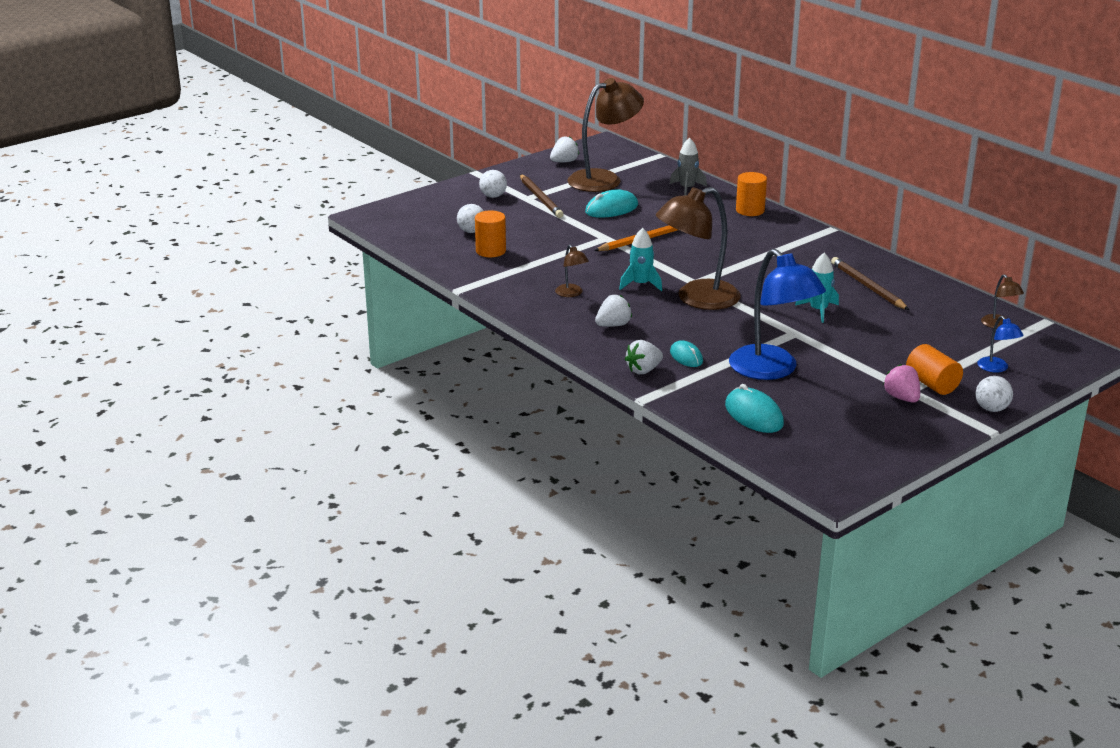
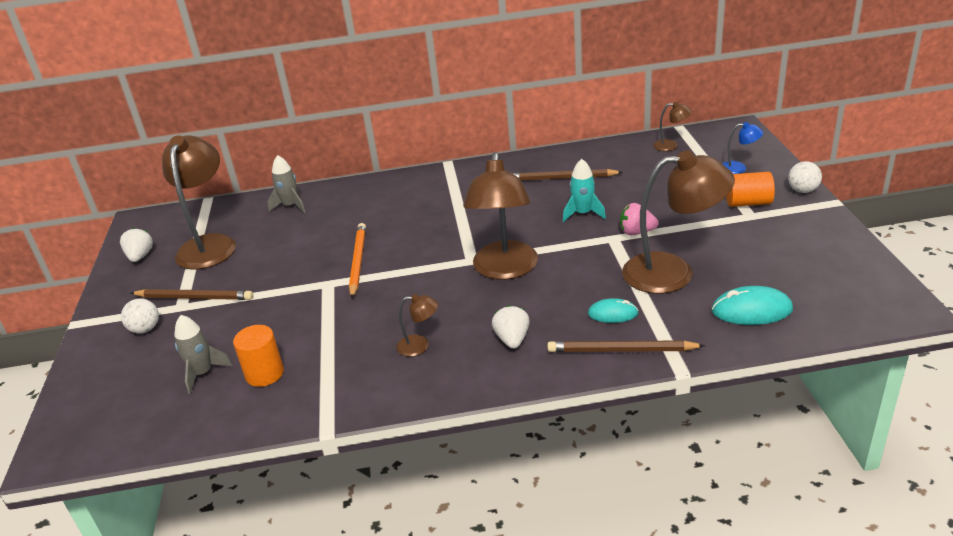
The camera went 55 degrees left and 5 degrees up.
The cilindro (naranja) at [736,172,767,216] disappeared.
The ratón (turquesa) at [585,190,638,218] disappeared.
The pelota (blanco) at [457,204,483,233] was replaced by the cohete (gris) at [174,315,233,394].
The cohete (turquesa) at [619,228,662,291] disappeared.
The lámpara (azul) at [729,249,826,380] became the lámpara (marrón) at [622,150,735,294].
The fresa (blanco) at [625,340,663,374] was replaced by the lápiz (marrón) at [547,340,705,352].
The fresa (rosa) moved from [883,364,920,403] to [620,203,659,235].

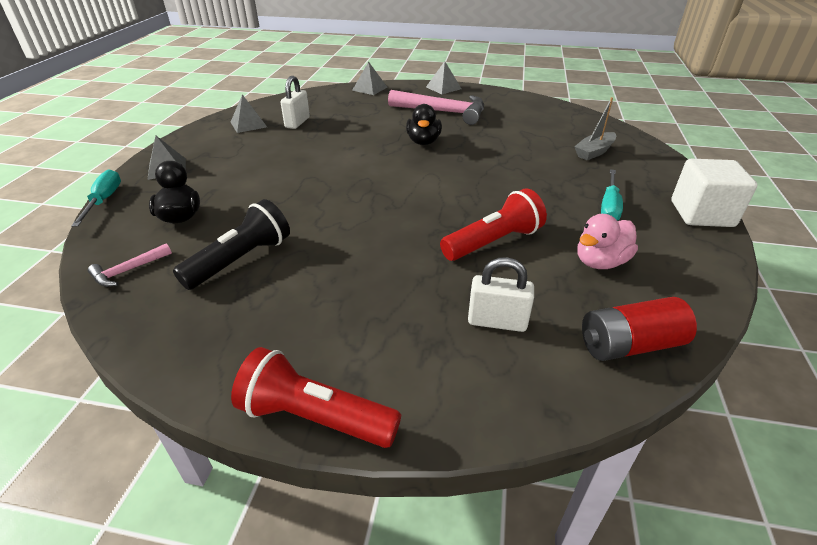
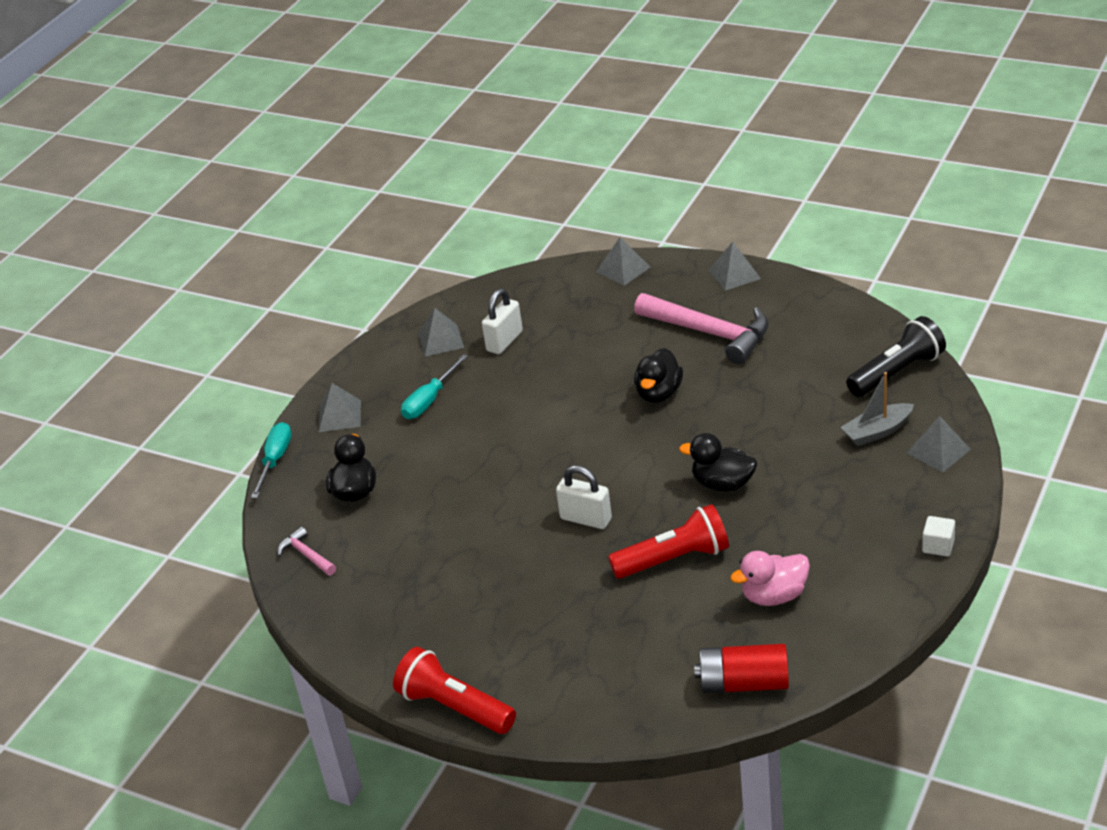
The camera went 20 degrees right and 0 degrees up.
The cubo (blanco) at [671,159,757,227] changed to 0.47 times the size.
The destornillador (turquesa) moved from [601,169,623,220] to [401,354,468,419].
The lámpara de mano (negro) moved from [173,199,290,290] to [846,316,946,397].
The martillo (rosa) at [88,243,172,287] turned 75 degrees clockwise.
The candado (blanco) moved from [468,257,534,332] to [556,465,612,529].
The pirámide (gris) at [906,416,971,473] appeared.
The pato (negro) at [679,433,757,492] appeared.

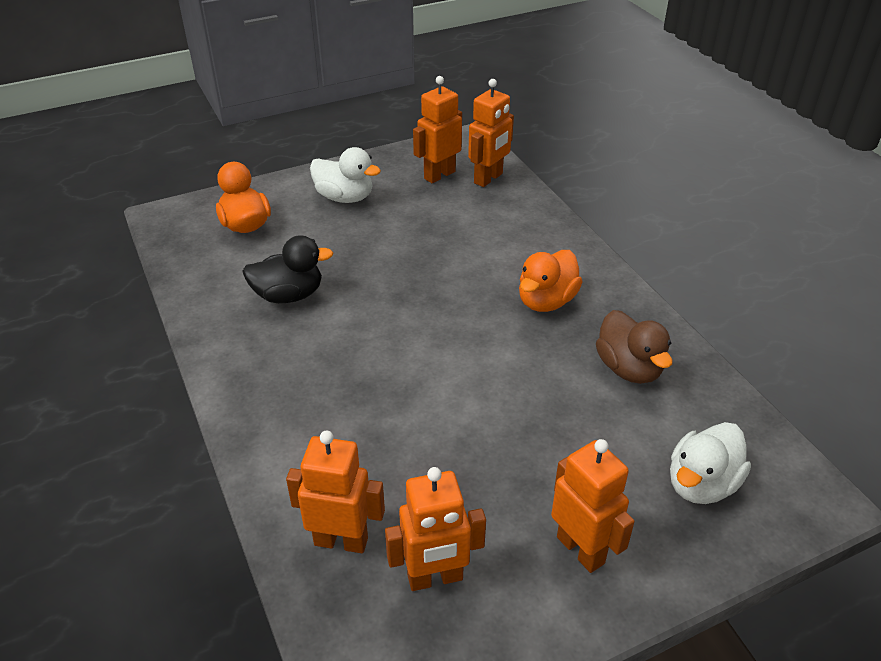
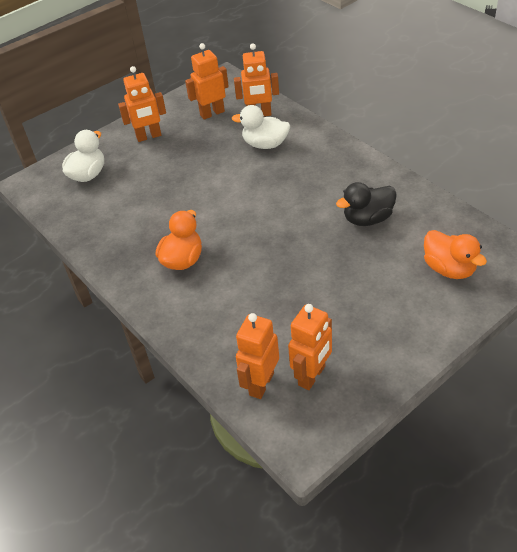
The camera went 170 degrees right and 5 degrees up.
The pato (blanco) moved from [310,147,381,203] to [232,105,290,149].
The pato (marrón) at [596,310,673,384] disappeared.
The robot (naranja) at [551,439,635,573] turned 60 degrees counterclockwise.

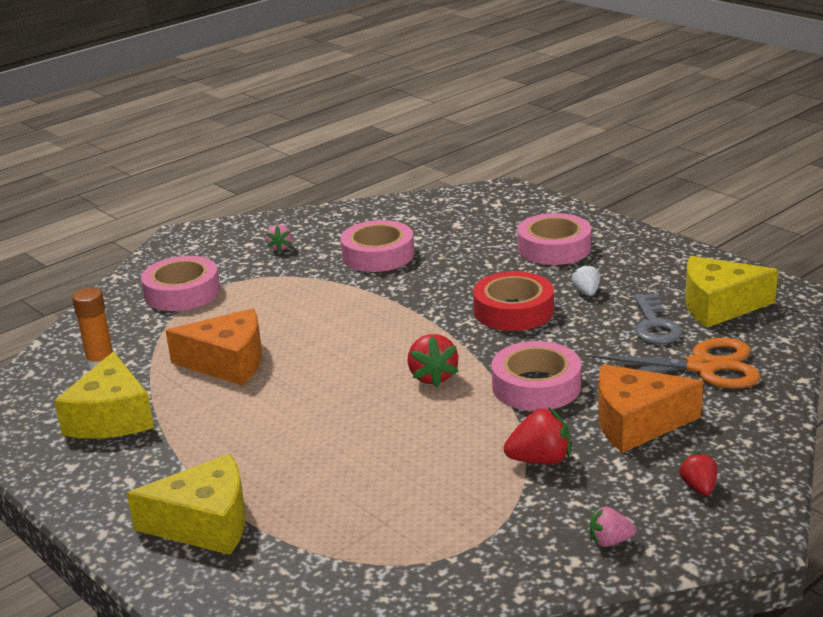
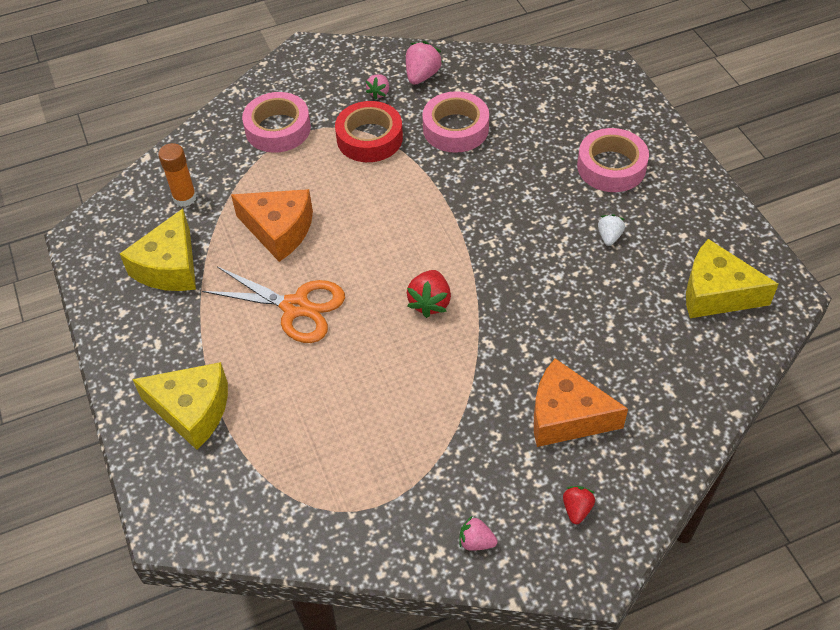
The camera went 20 degrees right and 25 degrees up.
The cinta adhesiva (rojo) moved from [473,271,554,331] to [335,101,403,162].
The llave (gris) at [634,294,682,344] disappeared.
The tijeras (naranja) moved from [587,338,761,389] to [202,266,345,343].
The cinta adhesiva (rosa) at [491,341,581,411] disappeared.
The fresa (rojo) at [504,407,570,465] disappeared.
The fresa (rosa) at [406,41,443,85] appeared.

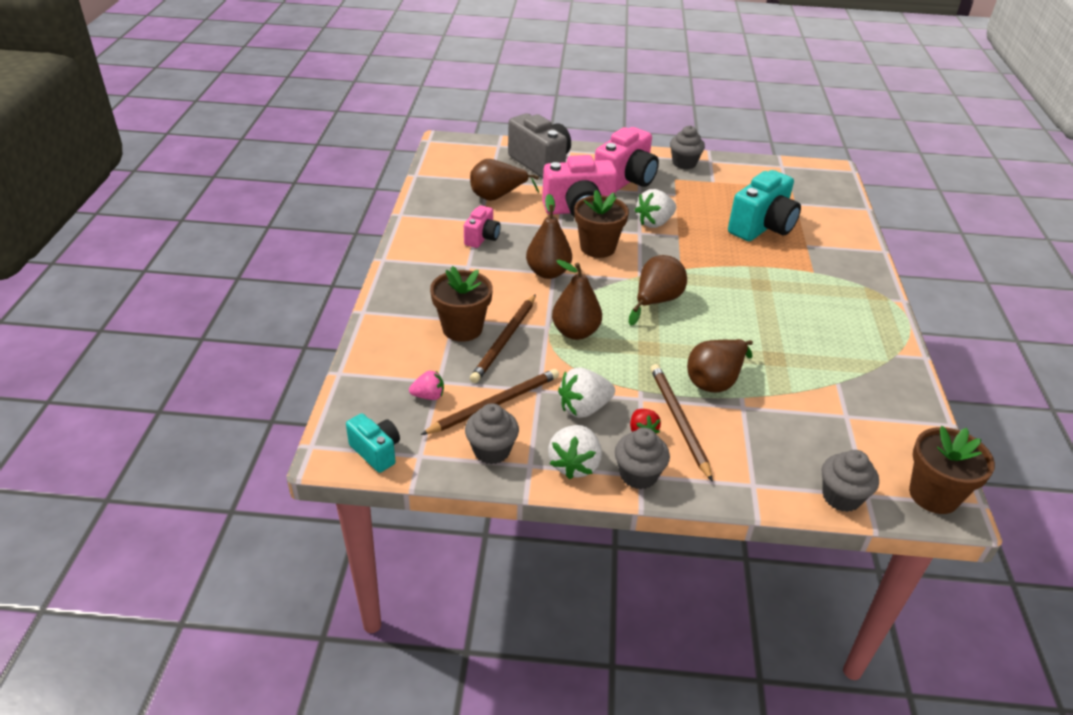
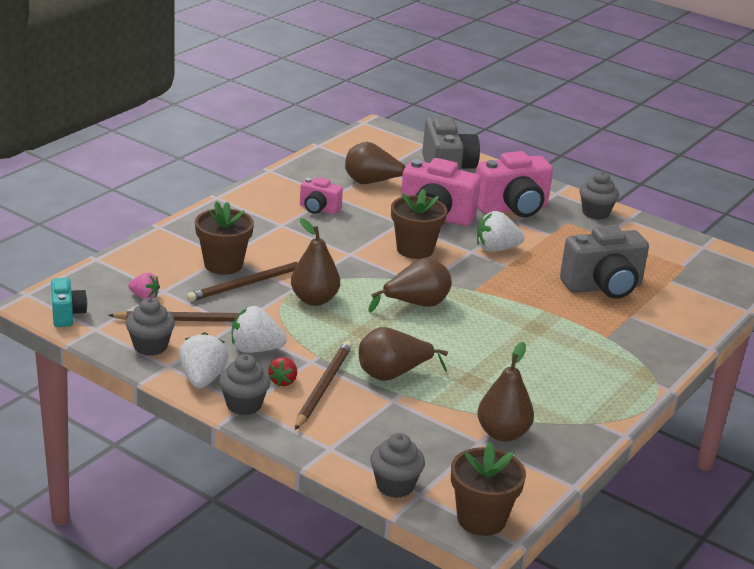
The camera went 30 degrees right and 10 degrees down.
The cámara (turquesa) at [728,170,801,241] became the cámara (gris) at [560,225,649,299].
The pera (marrón) moved from [526,194,572,279] to [477,342,534,442].
The cámara (rosa) at [464,205,501,248] turned 60 degrees clockwise.
The fresa (blanco) at [548,425,602,479] turned 135 degrees clockwise.

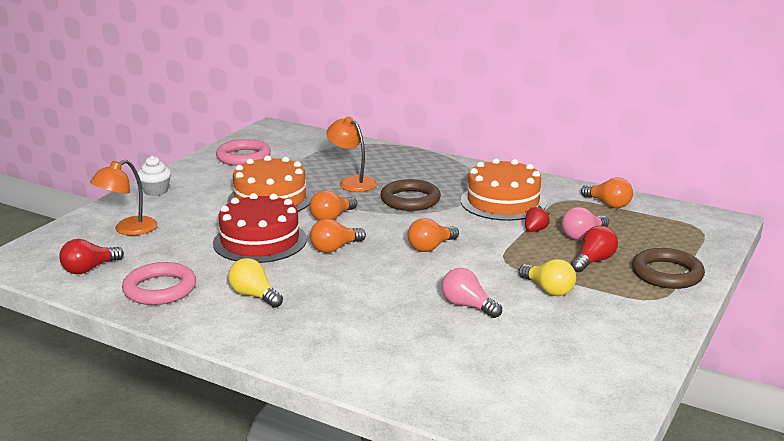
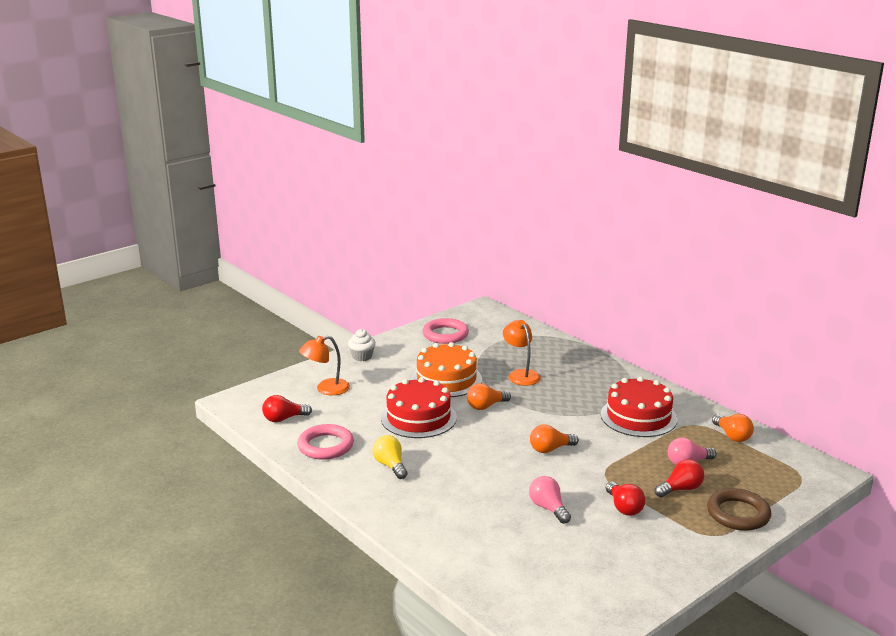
The camera went 20 degrees right and 0 degrees up.
The tarta (naranja) at [461,158,547,221] became the tarta (rojo) at [601,376,677,437].
The anillo (marrón) at [380,179,441,211] disappeared.
The fresa (rojo) at [525,205,551,232] disappeared.
The bombilla (naranja) at [310,219,366,253] disappeared.
The bombilla (amarillo) at [519,259,576,296] became the bombilla (rojo) at [606,482,646,516].

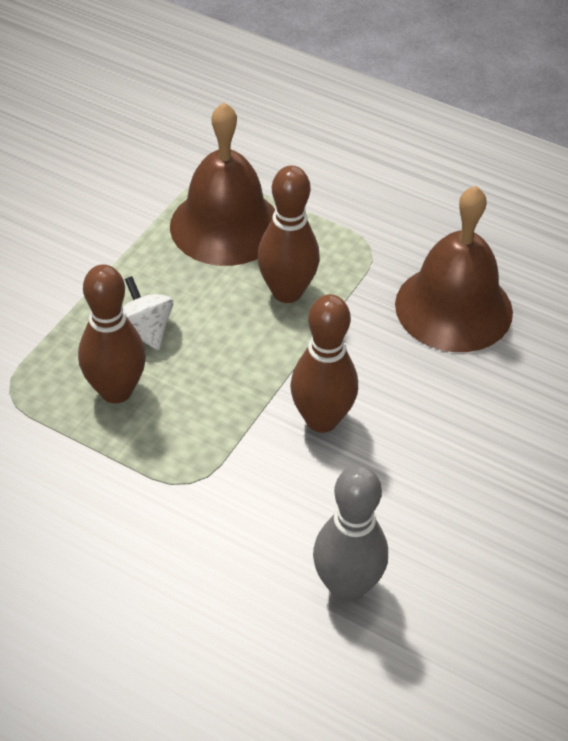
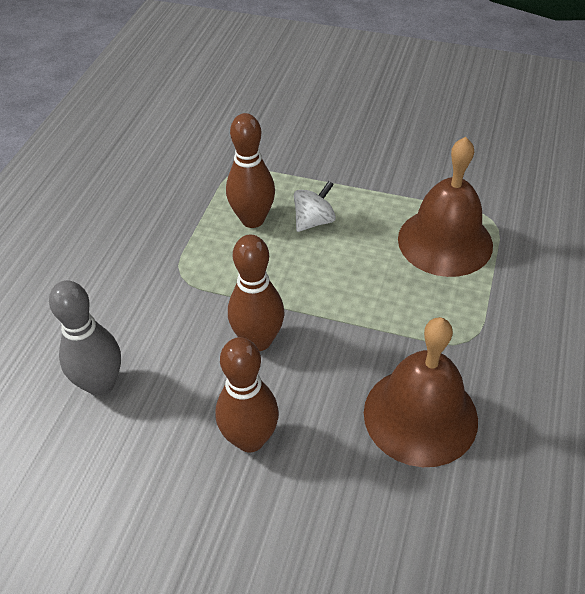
The camera went 80 degrees right and 0 degrees up.
The bolo (marrón) moved from [257,166,320,303] to [216,337,279,452].

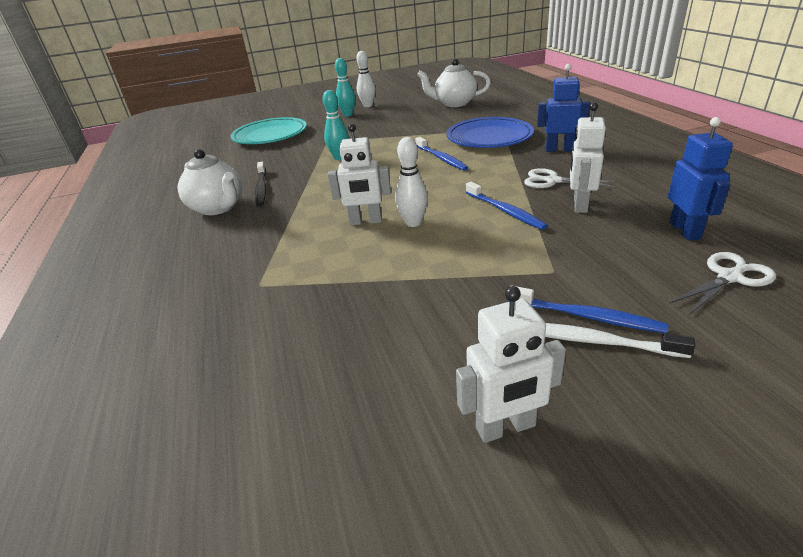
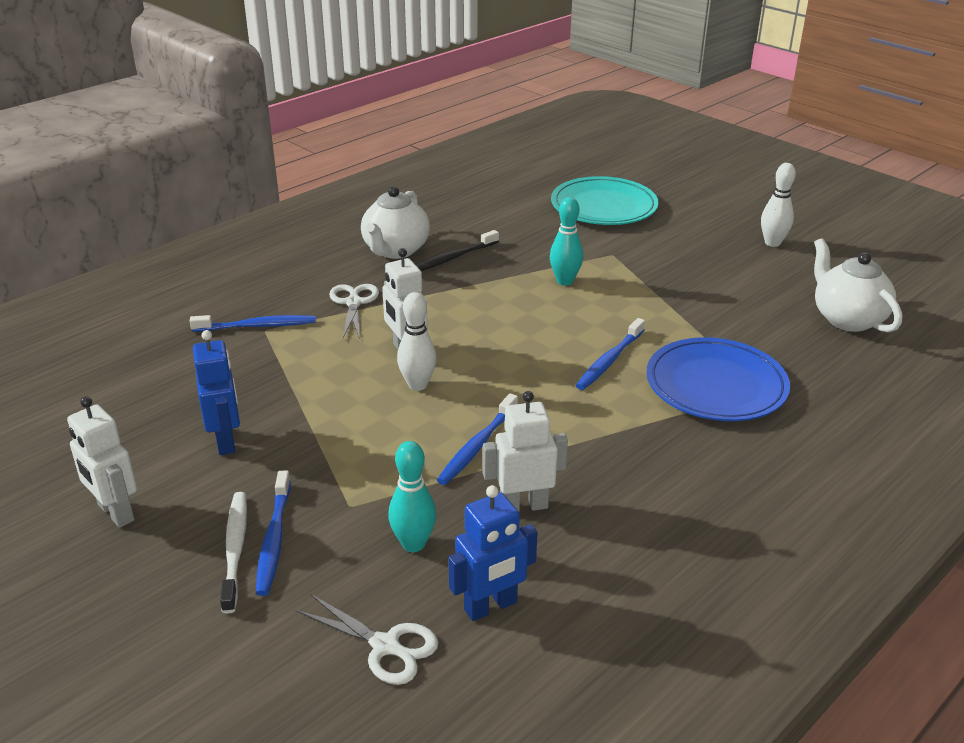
The camera went 60 degrees right and 0 degrees up.
The bolo (turquesa) moved from [335,58,356,116] to [388,441,436,552].
The robot (azul) moved from [537,64,590,152] to [193,330,240,455].
The tijeras (blanco) moved from [524,168,616,188] to [329,284,379,339].
The cepillo de dientes (azul) at [190,315,316,332] appeared.

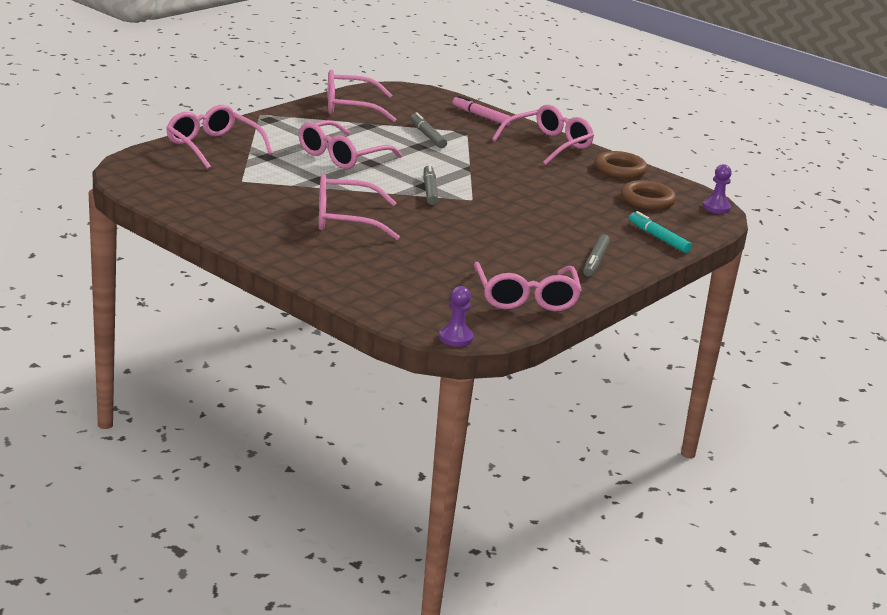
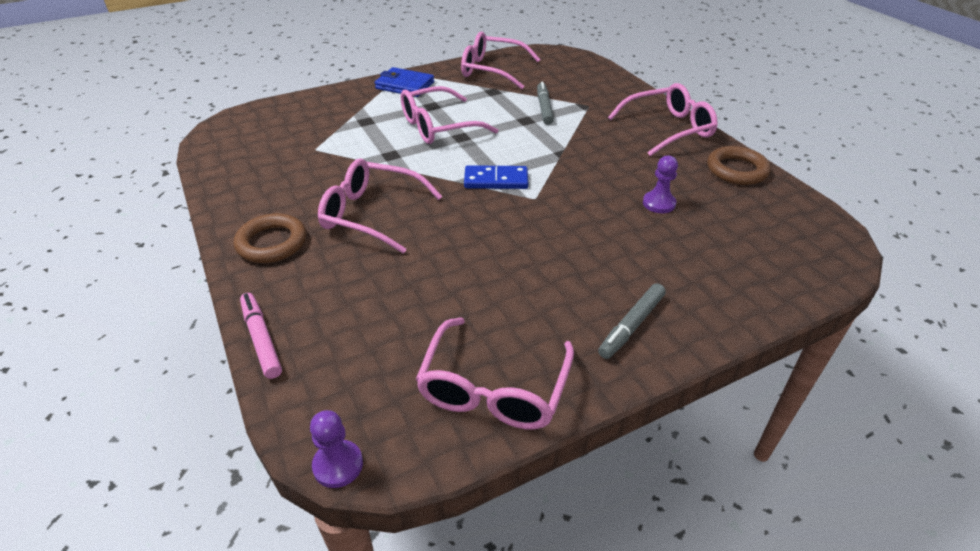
The camera went 25 degrees right and 15 degrees up.
The rotulador (rosa) moved from [453,96,511,126] to [240,293,282,379].
The gafas (rosa) at [166,105,273,169] disappeared.
The rotulador (gris) at [423,164,438,205] was replaced by the ficha de dominó (azul) at [464,165,528,189].
The peón (morado) moved from [703,164,732,214] to [643,156,678,213].
The anillo (marrón) moved from [621,180,676,210] to [234,213,306,263].
The rotulador (turquesa) at [629,211,692,253] disappeared.
The cartera (azul) at [375,67,434,97] appeared.

